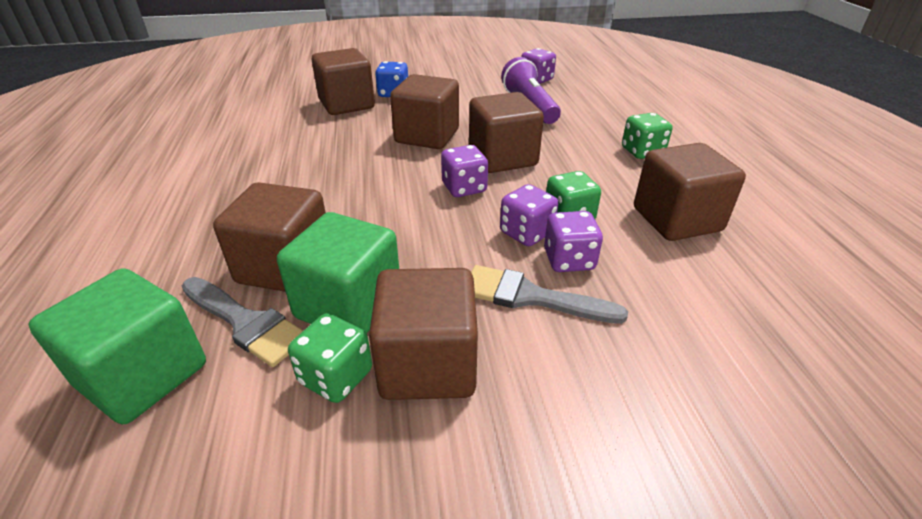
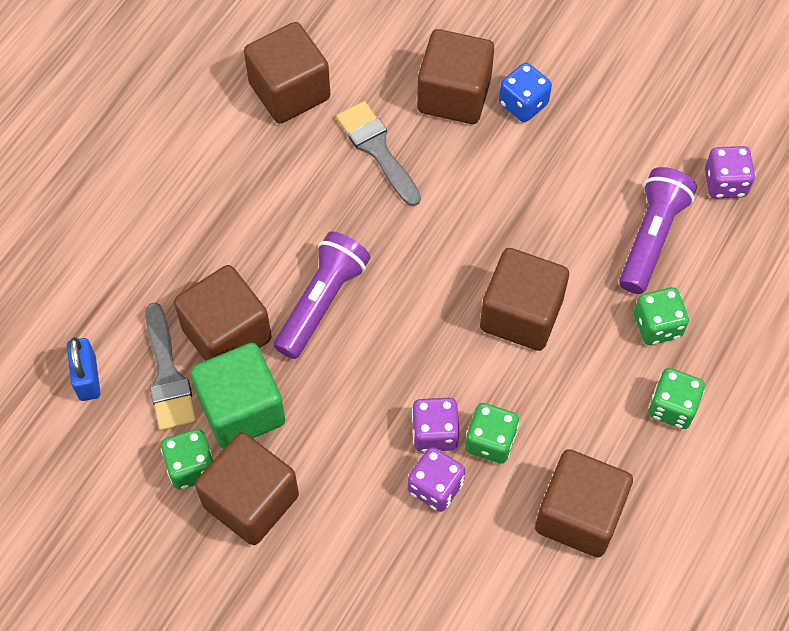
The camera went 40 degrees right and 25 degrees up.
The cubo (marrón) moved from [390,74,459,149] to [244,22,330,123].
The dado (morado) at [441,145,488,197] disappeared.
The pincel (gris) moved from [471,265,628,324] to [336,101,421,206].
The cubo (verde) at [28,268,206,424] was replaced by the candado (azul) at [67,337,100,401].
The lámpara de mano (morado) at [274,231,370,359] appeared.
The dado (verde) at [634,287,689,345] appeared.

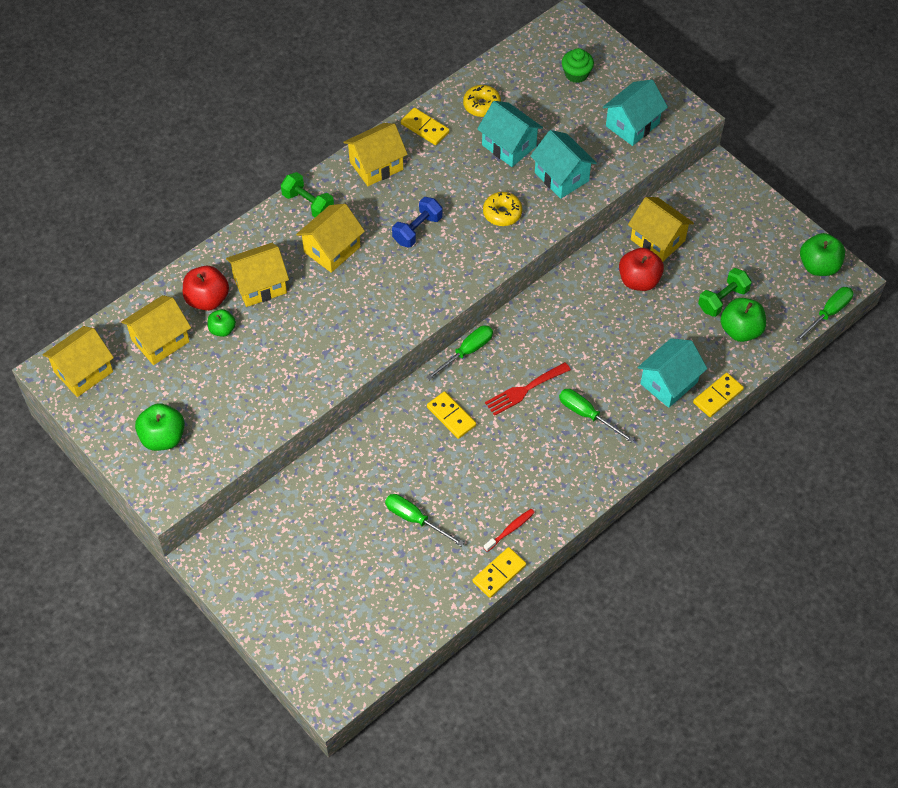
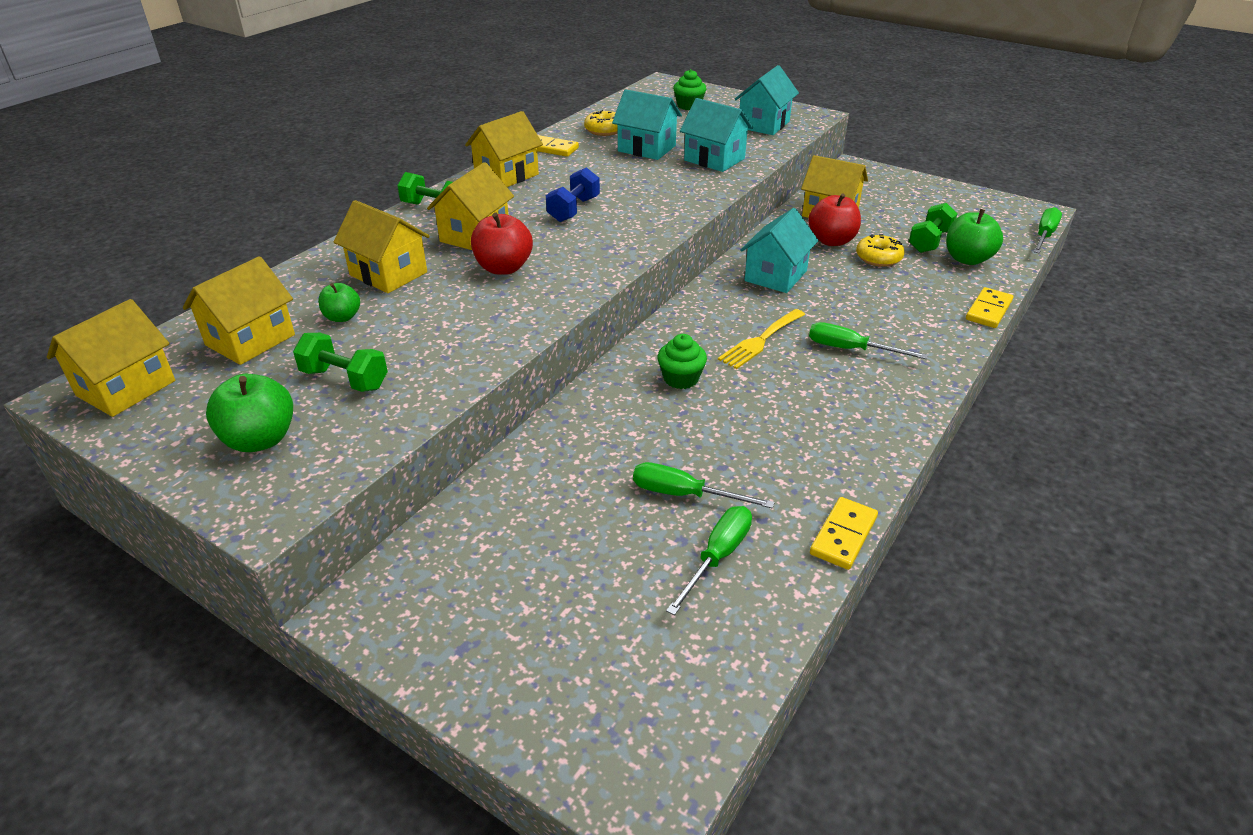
The camera went 15 degrees left and 20 degrees down.
The rosquilla (amarillo) moved from [483,192,522,226] to [856,234,905,267].
The manzana (verde) at [800,233,845,276] disappeared.
The casa (amarillo) at [226,243,289,307] turned 75 degrees clockwise.
The manzana (rojo) moved from [183,266,229,311] to [471,213,533,275].
The destornillador (verde) moved from [425,325,493,380] to [666,506,752,615].
The casa (turquesa) moved from [637,338,707,408] to [740,208,819,293].
The tenedor (rojo) at [485,362,571,416] became the tenedor (amarillo) at [718,309,805,369].
The ficha de dominó (amarillo) at [427,391,476,439] was replaced by the magdalena (verde) at [658,334,707,389].
The cepillo de dientes (rojo) at [484,509,535,552] disappeared.
The mancuerna (verde) at [293,333,388,392] appeared.

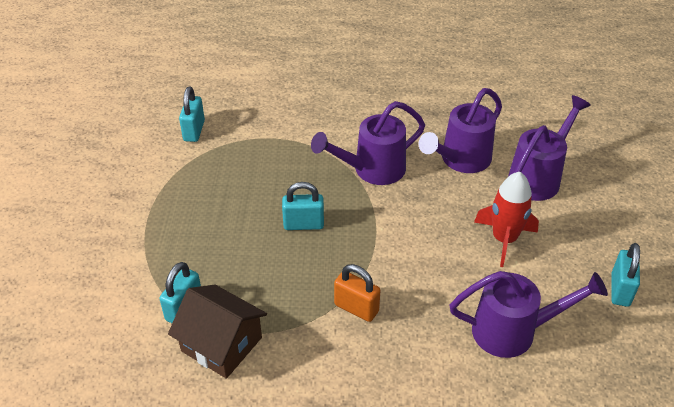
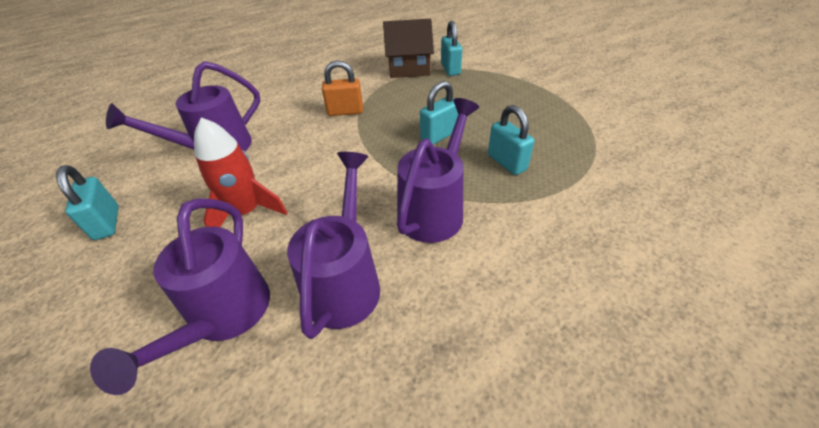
The camera went 145 degrees right and 0 degrees up.
The candado (turquesa) moved from [179,86,205,142] to [488,105,534,175].

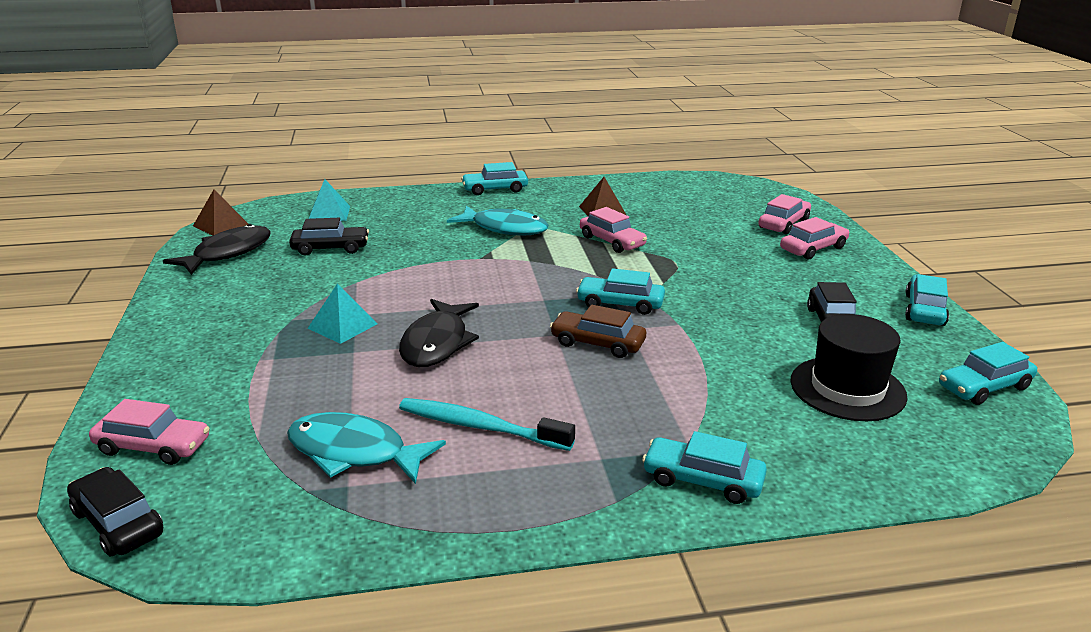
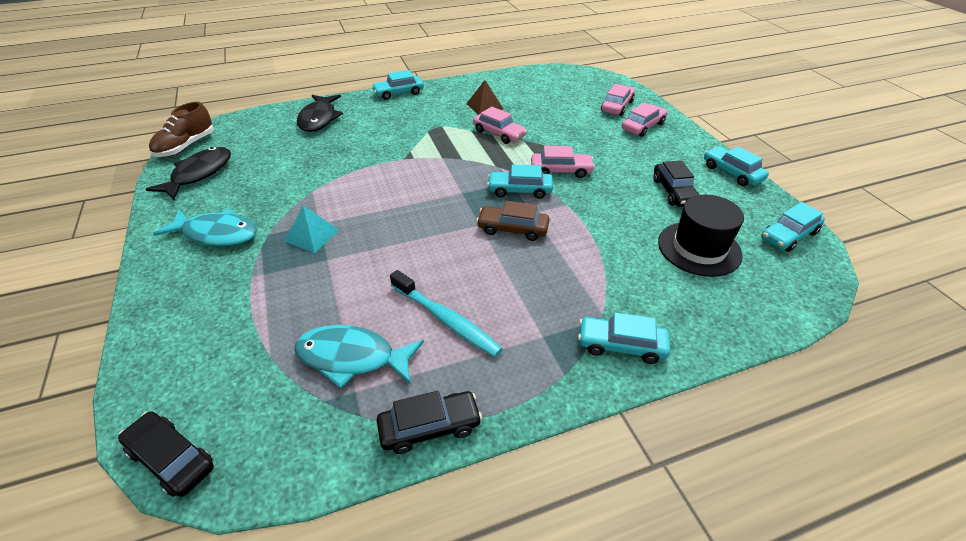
The camera went 10 degrees left and 15 degrees up.
The pirámide (turquesa) at [309,179,350,221] disappeared.
The pirámide (marrón) at [193,190,248,236] was replaced by the zapato (marrón) at [149,102,214,157].
The pez (turquesa) moved from [447,206,549,236] to [153,208,257,247].
The coche (negro) moved from [289,218,369,256] to [377,391,482,454].
The coche (turquesa) at [905,274,949,326] turned 45 degrees counterclockwise.
The pez (negro) moved from [399,299,479,367] to [297,95,343,132].
The cepillo de dientes (turquesa) at [399,398,575,451] turned 150 degrees counterclockwise.
The coche (rosa) moved from [89,399,210,465] to [531,146,595,178].

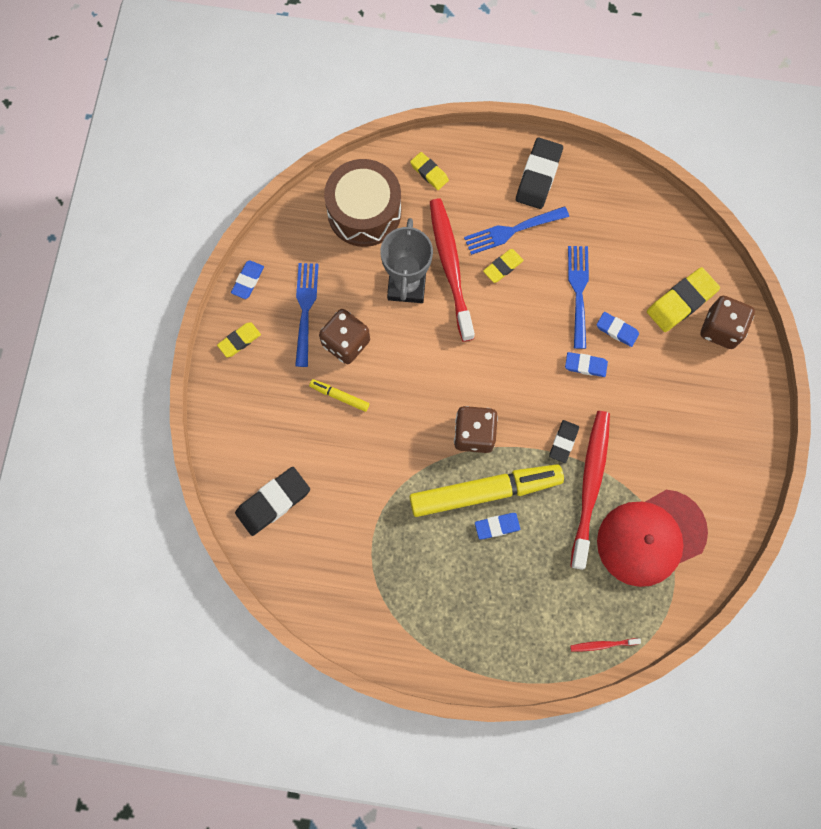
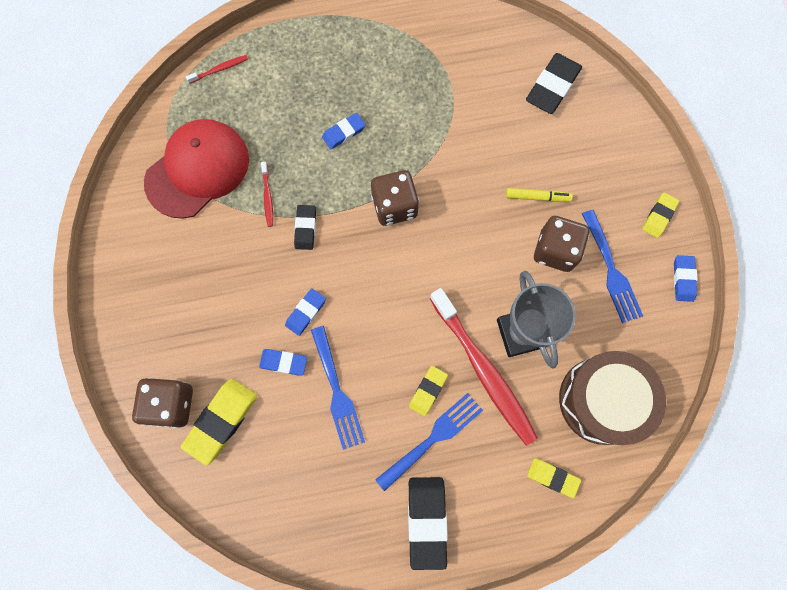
The camera went 160 degrees right and 0 degrees up.
The goma de borrar (azul) at [565,352,608,377] turned 45 degrees counterclockwise.
The cepillo de dientes (rojo) at [570,411,610,570] changed to 0.41 times the size.
The rotulador (amarillo) at [409,464,564,517] disappeared.

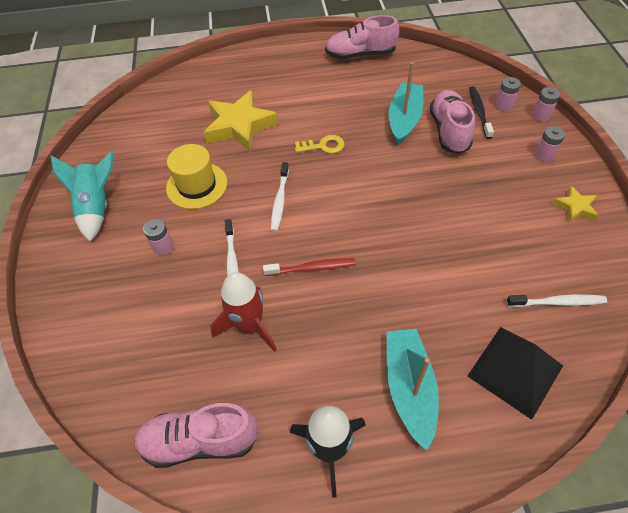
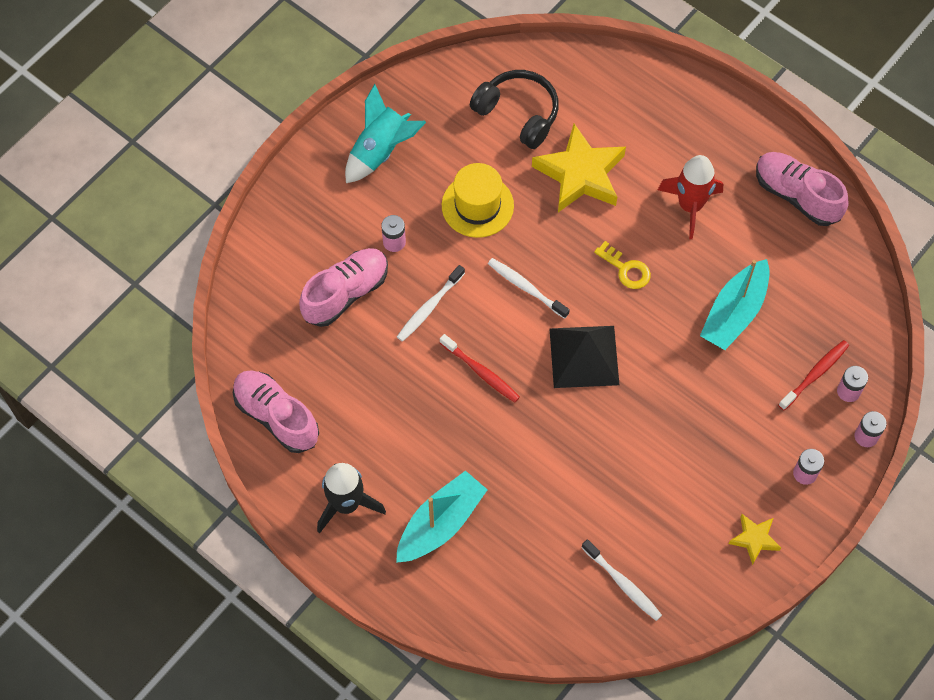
The camera went 45 degrees right and 10 degrees up.
The barco (turquesa) at [388,62,423,145] turned 150 degrees clockwise.
The cepillo de dientes (negro) at [469,86,494,139] became the cepillo de dientes (rojo) at [778,340,849,410].
The zapato (rosa) moved from [430,90,475,154] to [299,248,388,327].
The cepillo de dientes (blanco) at [271,162,289,232] turned 75 degrees clockwise.
The cohete (rojo) moved from [210,272,277,352] to [658,155,723,239].
The pirámide (negro) moved from [468,327,563,420] to [549,326,619,388].
The auriculares (negro) at [470,70,559,149] appeared.

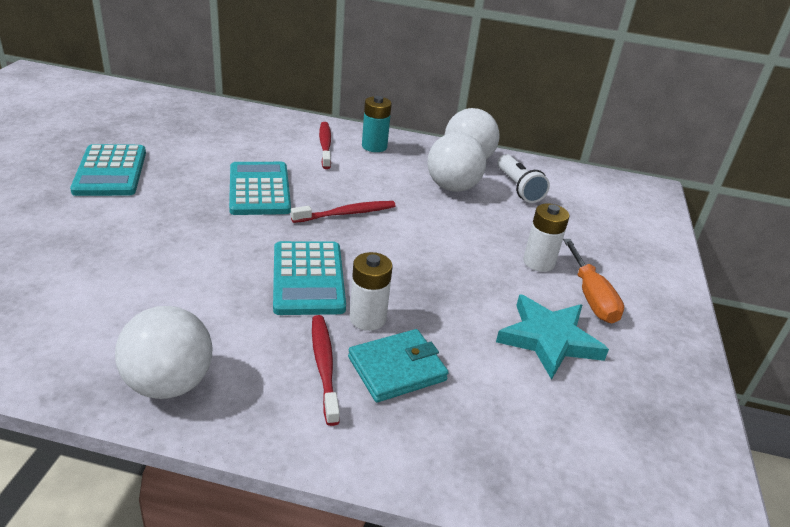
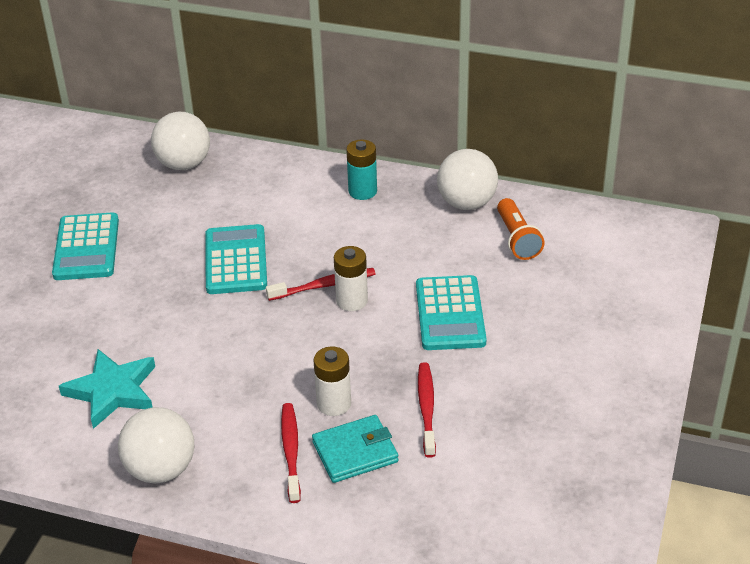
The camera went 10 degrees right and 5 degrees up.
The cepillo de dientes (rojo) moved from [319,122,331,169] to [418,362,436,458].
The pelota (blanco) moved from [427,132,486,192] to [151,112,210,170].
The lámpara de mano (blanco) at [498,154,550,203] became the lámpara de mano (naranja) at [497,198,545,260].
The pila (blanco) moved from [523,203,569,272] to [334,246,368,311].
The destornillador (naranja) at [563,239,624,323] disappeared.
The calculadora (turquesa) moved from [273,241,346,315] to [416,275,487,350].
The estrella (turquesa) moved from [496,294,609,380] to [59,349,155,429].

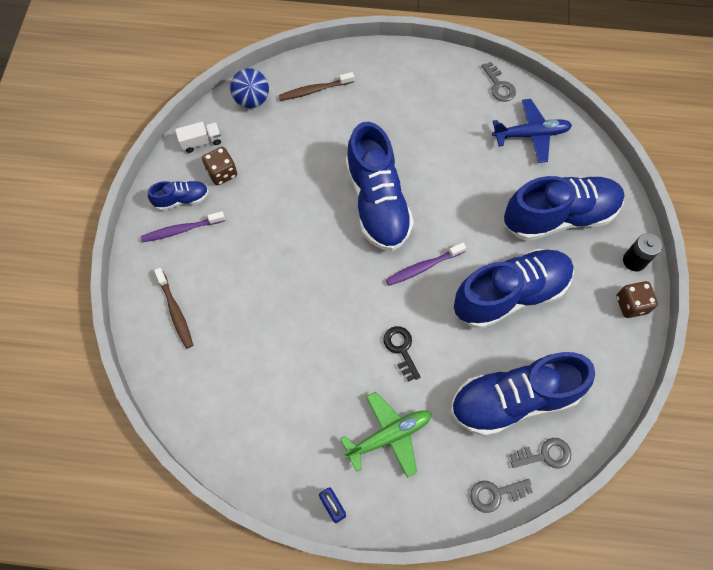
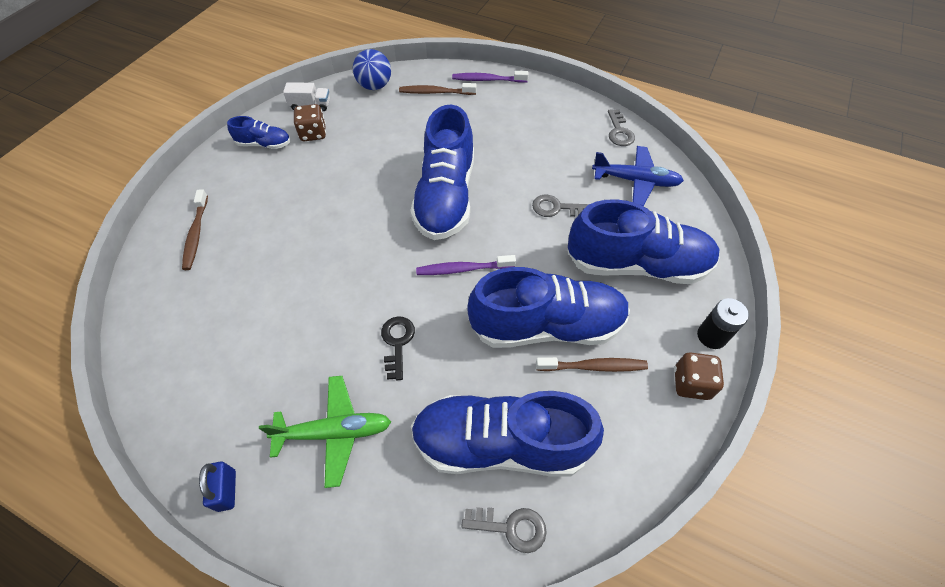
The camera went 20 degrees right and 10 degrees down.
The cepillo de dientes (morado) moved from [141,211,225,243] to [452,71,529,83].
The llave (gris) moved from [470,479,533,513] to [532,195,589,217].
The cepillo de dientes (marrón) at [536,357,648,372] appeared.

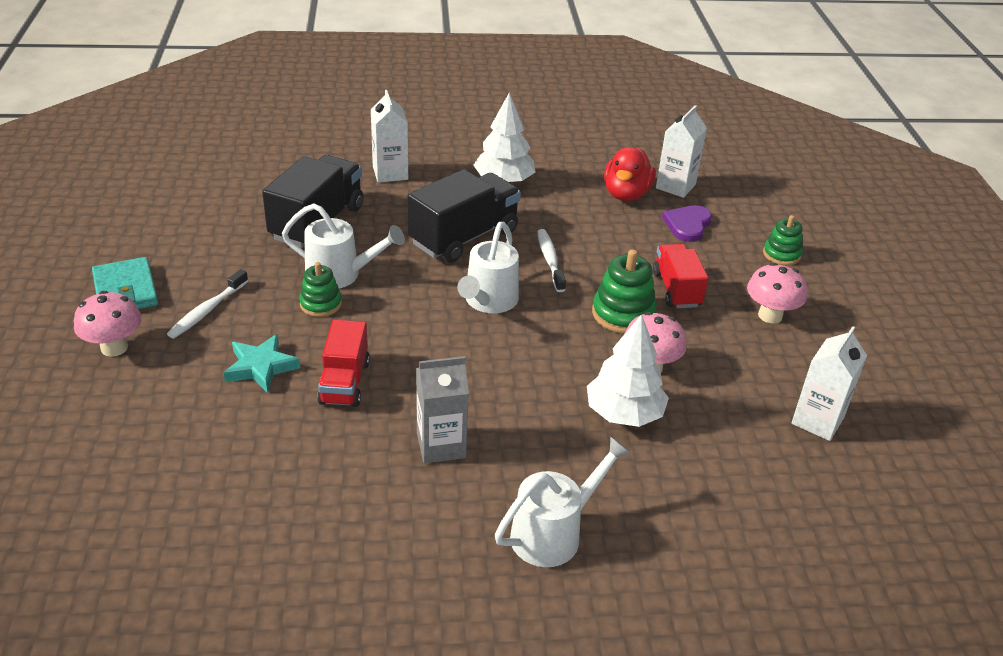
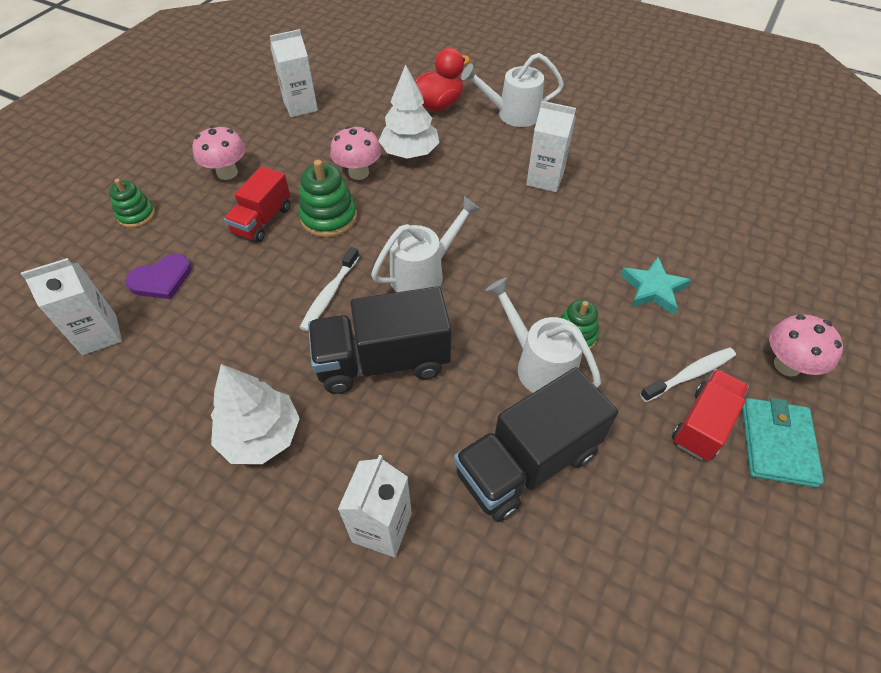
The camera went 145 degrees left and 15 degrees up.
The pato (rojo) moved from [604,147,656,201] to [415,48,470,111].
The camión (rojo) moved from [317,320,370,407] to [672,369,749,461].
The cartón de leche (gris) at [416,356,469,464] became the cartón de leche (blanco) at [526,101,576,192].

